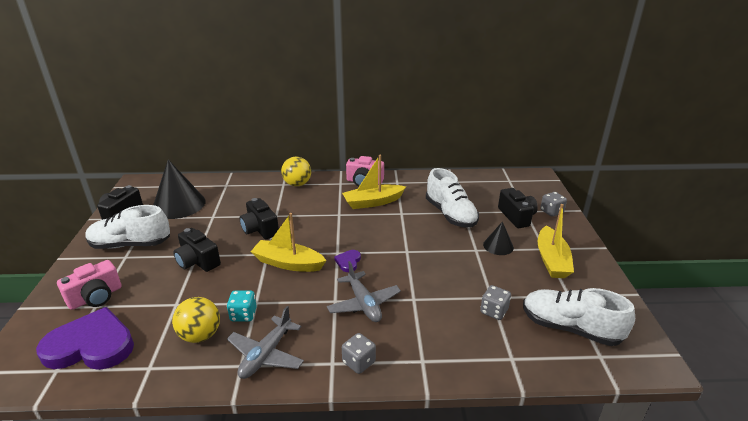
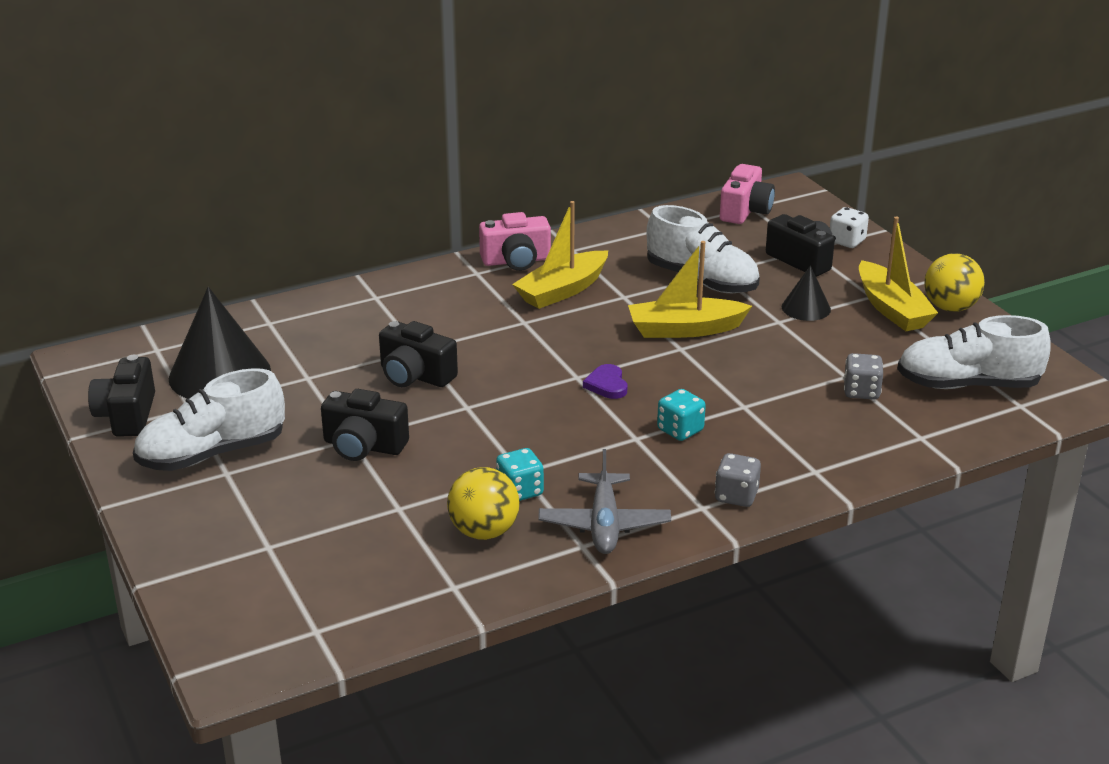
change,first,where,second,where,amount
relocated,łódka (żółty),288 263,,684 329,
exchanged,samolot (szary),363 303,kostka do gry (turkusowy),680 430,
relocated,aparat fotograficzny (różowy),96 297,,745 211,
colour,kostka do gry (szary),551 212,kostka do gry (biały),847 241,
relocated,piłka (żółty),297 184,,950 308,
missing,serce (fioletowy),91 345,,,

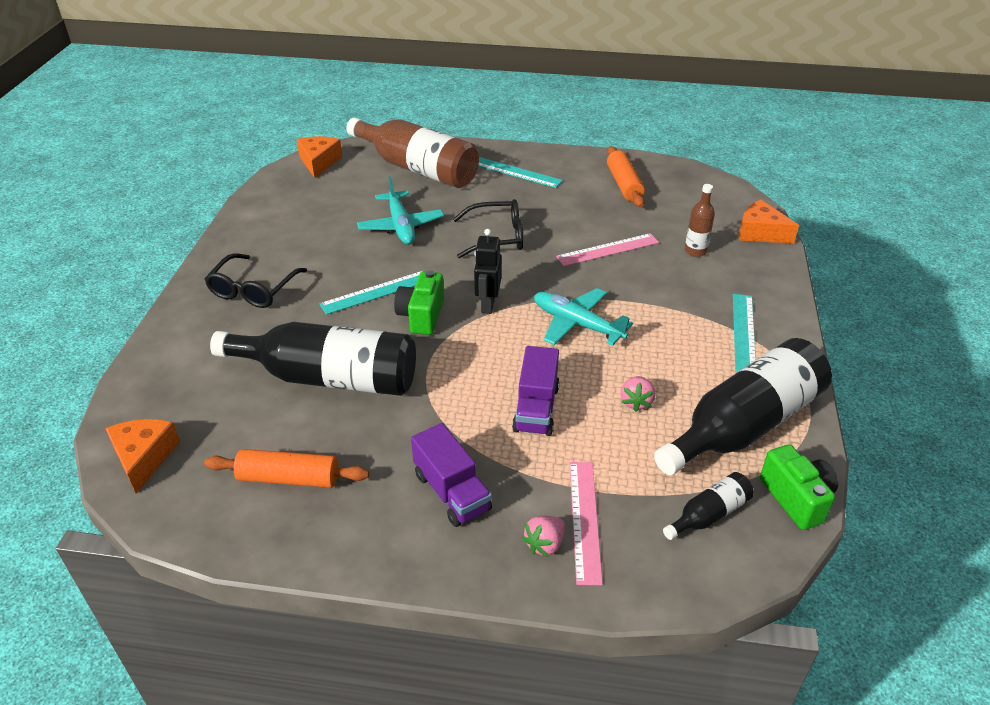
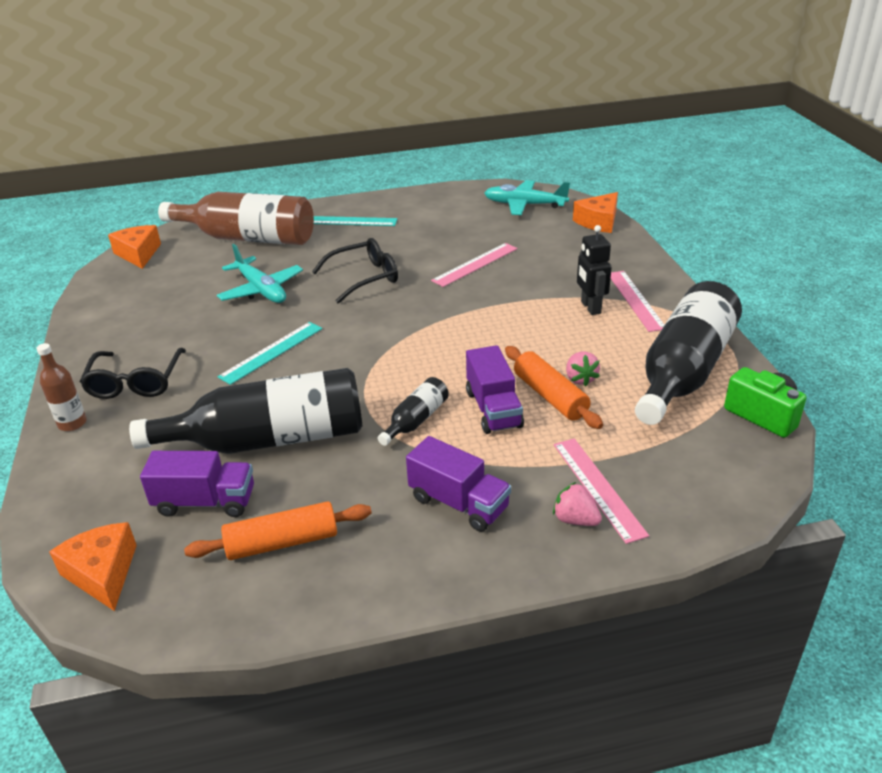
change,first,where,second,where,amount
relocated,butelka (brązowy),695 251,,72 423,
appeared,,,ciężarówka (fioletowy),205 502,
relocated,butelka (czarny),709 514,,416 420,
relocated,samolot (turkusowy),577 324,,524 205,
relocated,wałek do ciasta (pomarańczowy),624 184,,550 396,
spun,truskawka (różowy),544 544,,575 519,105 degrees clockwise
spun,ser (pomarańczowy),760 232,,598 222,60 degrees counterclockwise
relocated,robot (czarny),487 305,,590 307,
colour,linijka (turkusowy),744 332,linijka (różowy),635 300,
missing,aparat fotograficzny (zielony),421 316,,,

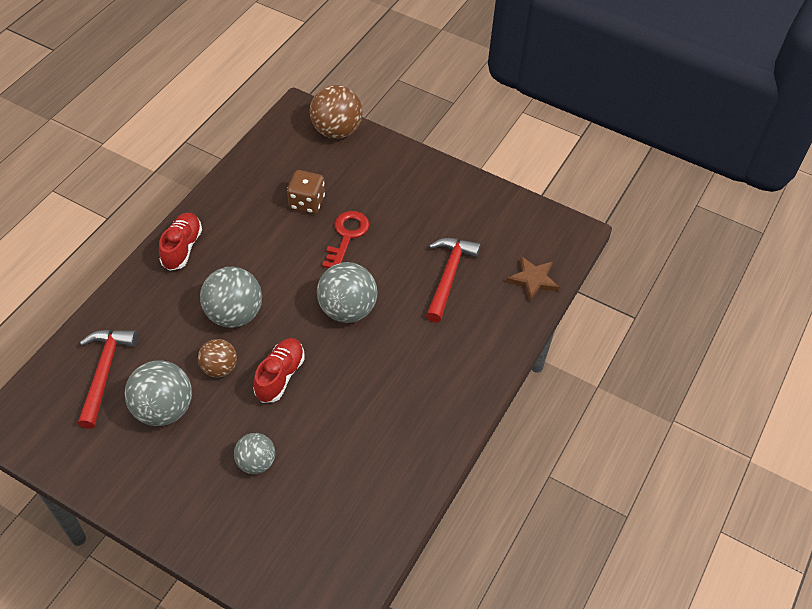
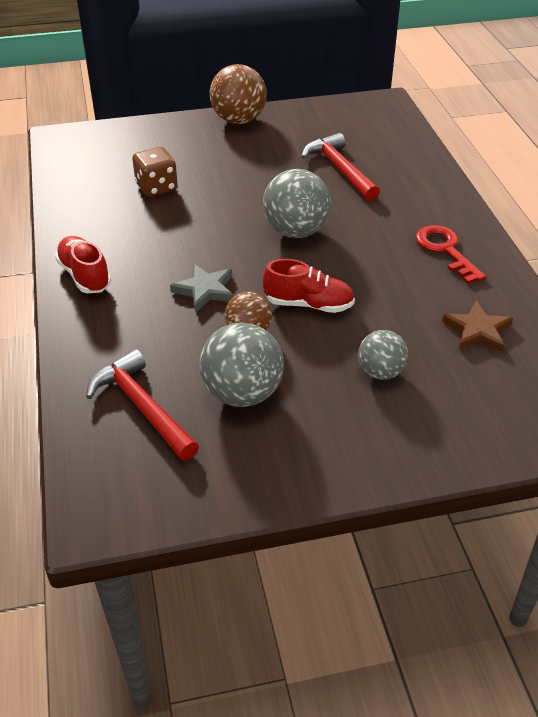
change,first,where,second,where,amount
exchanged,piłka (szary),234 314,gwiazda (szary),205 290,
relocated,piłka (brązowy),336 131,,238 120,
spun,but (czerwony),280 376,,308 304,120 degrees clockwise
relocated,klucz (czerwony),346 236,,445 251,
relocated,gwiazda (brązowy),533 280,,477 331,

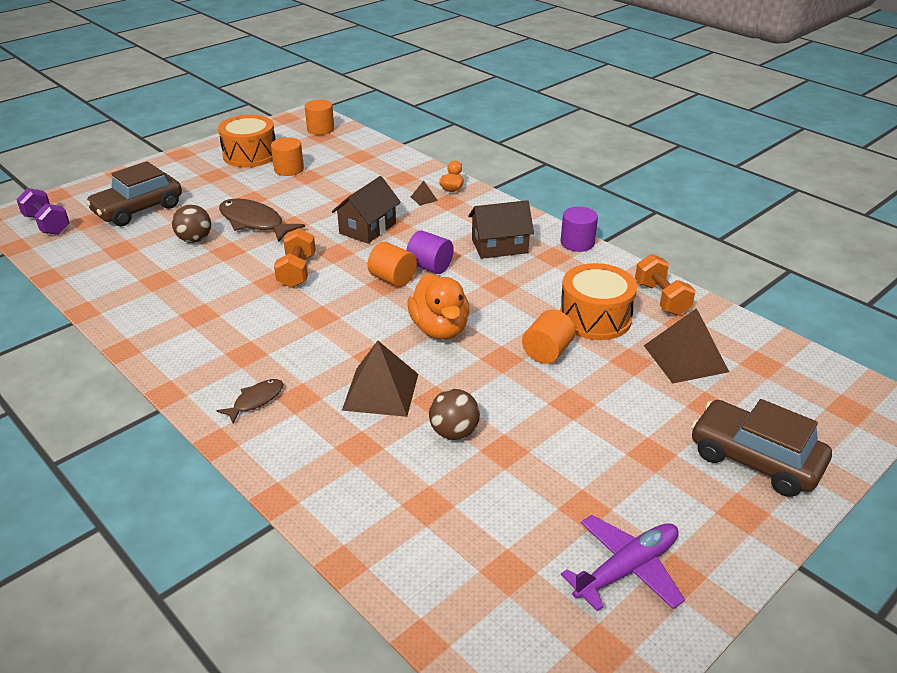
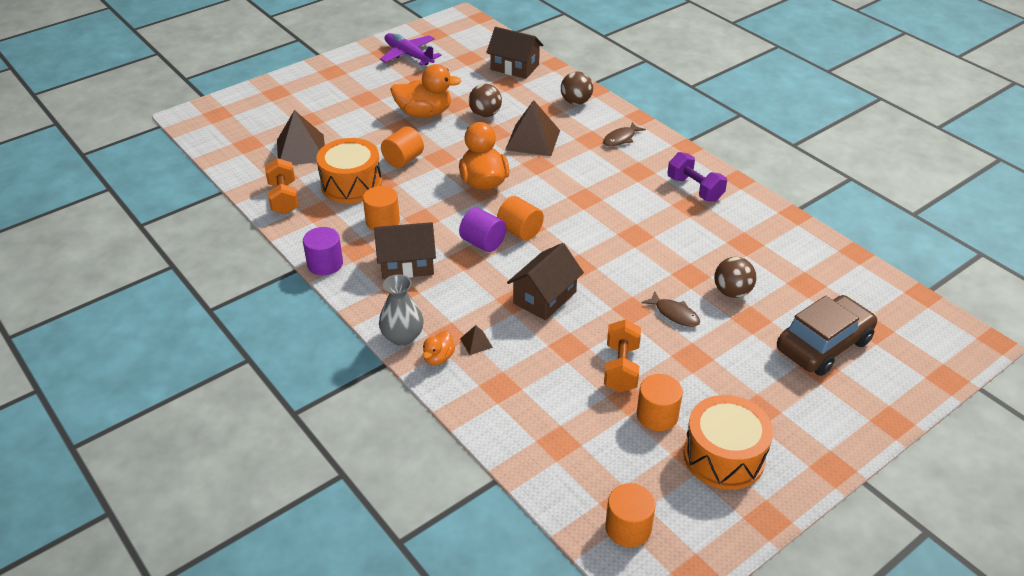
change,first,where,second,where,amount
appeared,,,walec (pomarańczowy),382 221,
appeared,,,wazon (szary),402 337,
spun,samolot (fioletowy),626 569,,409 55,75 degrees clockwise
appeared,,,kaczka (pomarańczowy),424 113,
appeared,,,domek (brązowy),515 67,
appeared,,,piłka (brązowy),576 102,
relocated,hantel (pomarańczowy),297 271,,621 368,
size,ryba (brązowy),254 222,,674 314,x0.55
relocated,hantel (fioletowy),47 224,,695 189,
missing,samochód (brązowy),755 459,,,

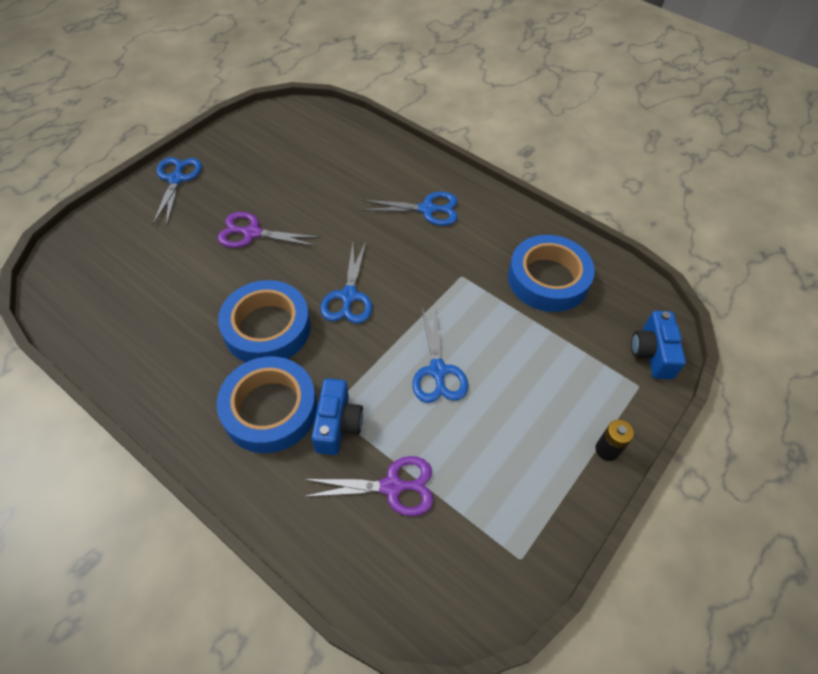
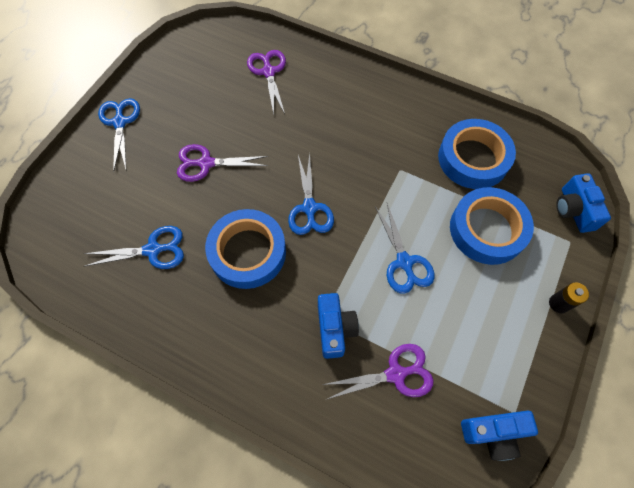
change,first,where,second,where,amount
relocated,nożyczki (niebieski),427 209,,153 250,
appeared,,,nożyczki (fioletowy),268 72,
relocated,taśma klejąca (niebieski),270 409,,487 229,
appeared,,,aparat fotograficzny (niebieski),493 433,

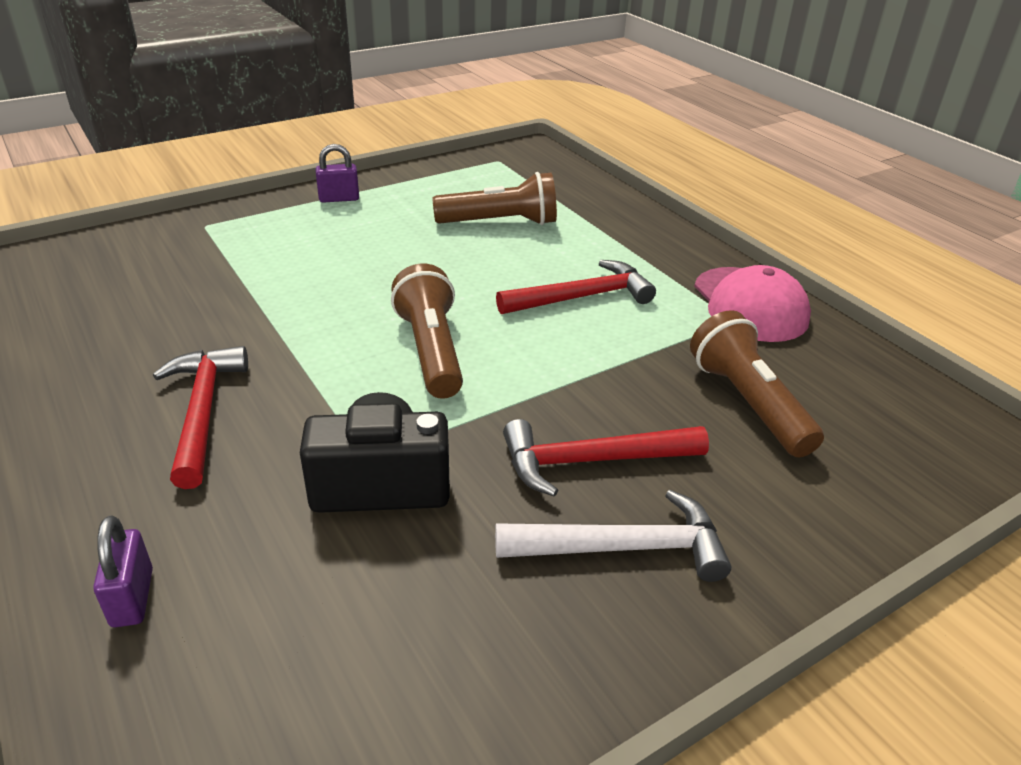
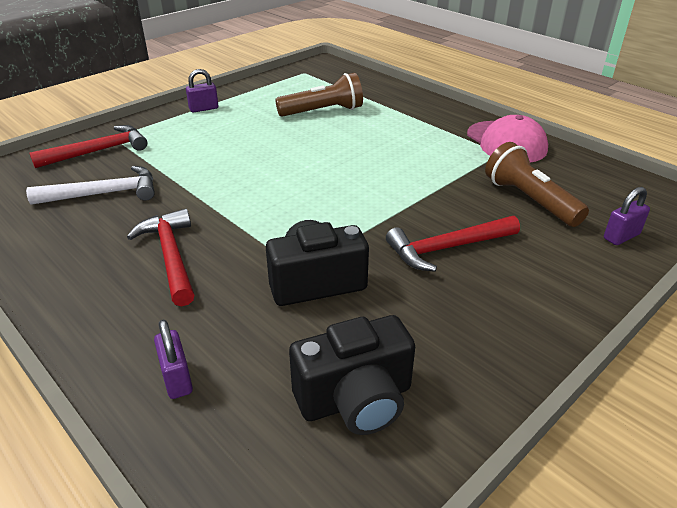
change,first,where,second,where,amount
relocated,młotek (biały),623 547,,104 193,
relocated,młotek (czerwony),582 297,,98 151,
appeared,,,aparat fotograficzny (czarny),355 399,
appeared,,,kłódka (fioletowy),621 236,
missing,latarka (brązowy),431 350,,,

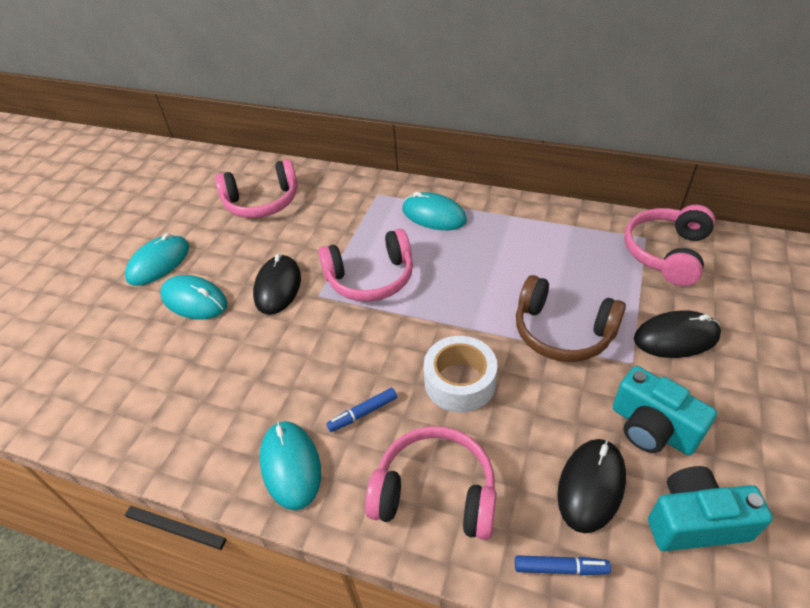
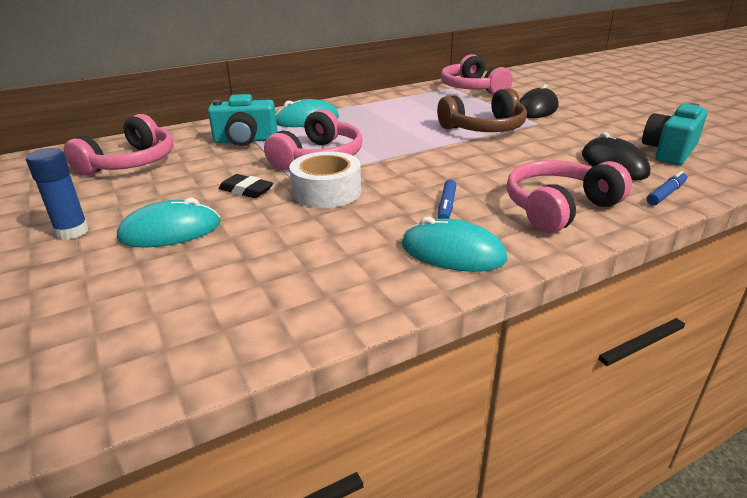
change,first,where,second,where,amount
exchanged,myszka (turkusowy),159 263,klej w sztyfcie (niebieski),72 232,
relocated,aparat fotograficzny (turkusowy),652 428,,245 140,
exchanged,myszka (czarny),278 287,gumka do mazania (czarny),246 190,
relocated,taśma klejąca (biały),459 382,,326 191,

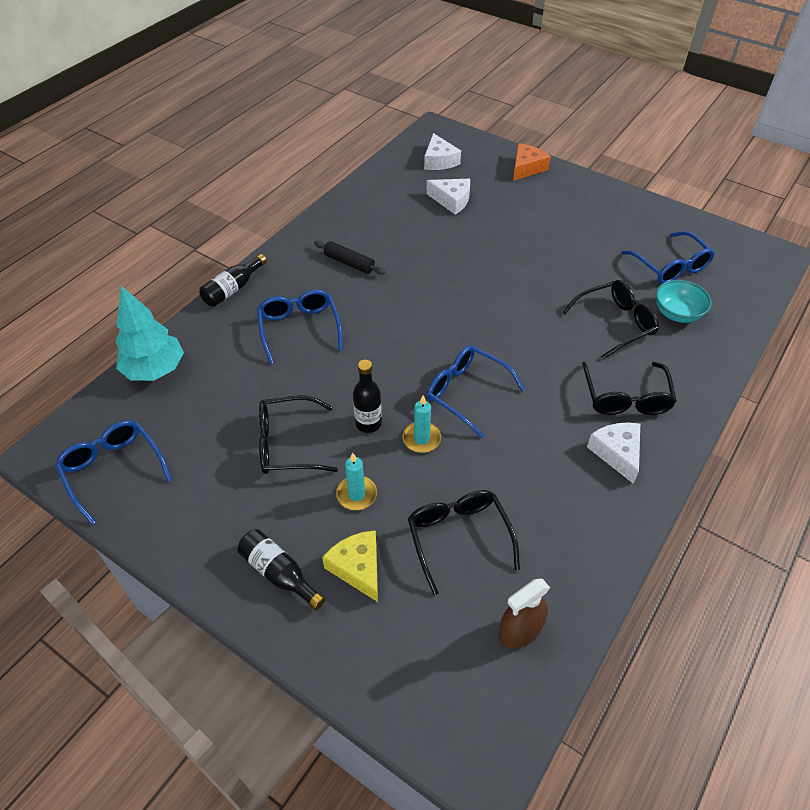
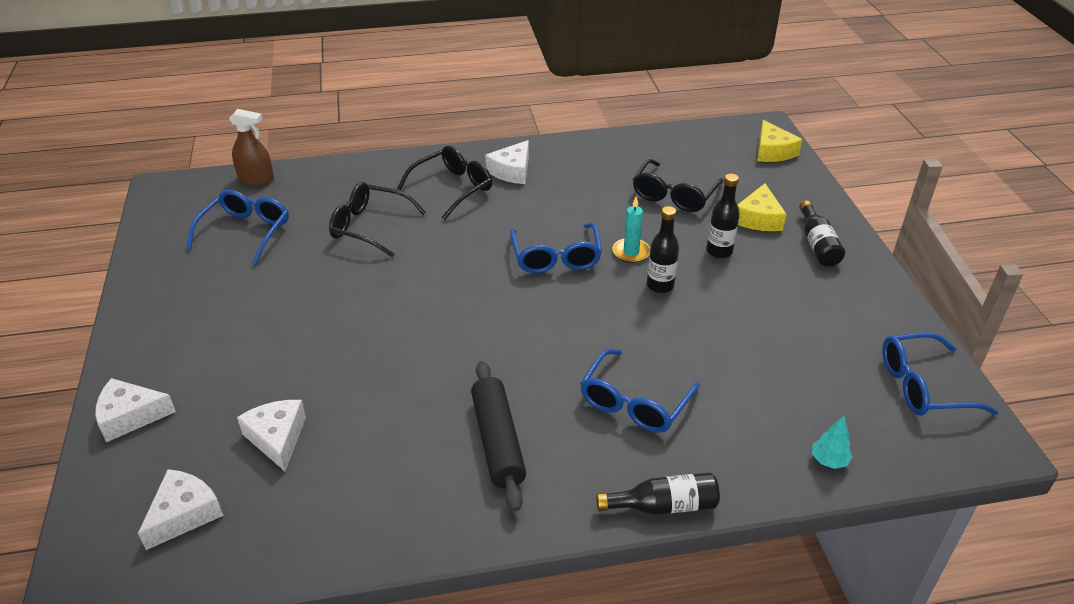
change,first,where,second,where,amount
colour,ser (pomarańczowy),526 168,ser (biały),130 416,
relocated,spryskiwacz (brązowy),520 630,,256 179,
size,wałek do ciasta (czarny),349 263,,498 441,x1.50
exchanged,świeca (turkusowy),356 494,butelka (czarny),719 251,
appeared,,,ser (żółty),772 151,
size,drzewko (turkusowy),155 370,,829 460,x0.45
spun,okulary (niebieski),113 470,,922 386,75 degrees clockwise
missing,okulary (czarny),287 444,,,
missing,miska (turkusowy),677 313,,,

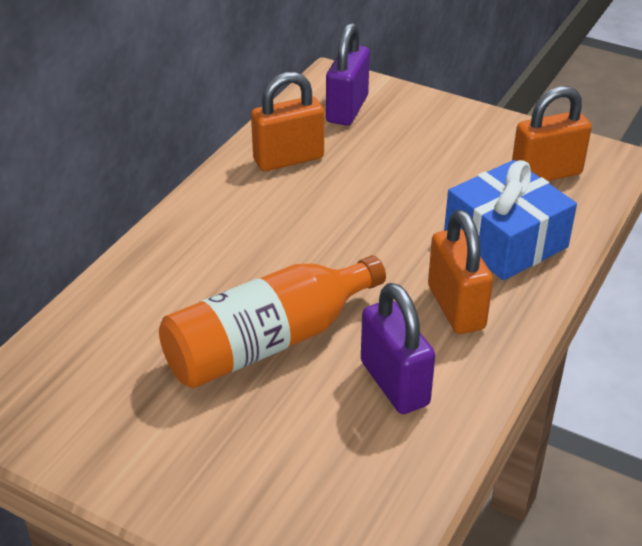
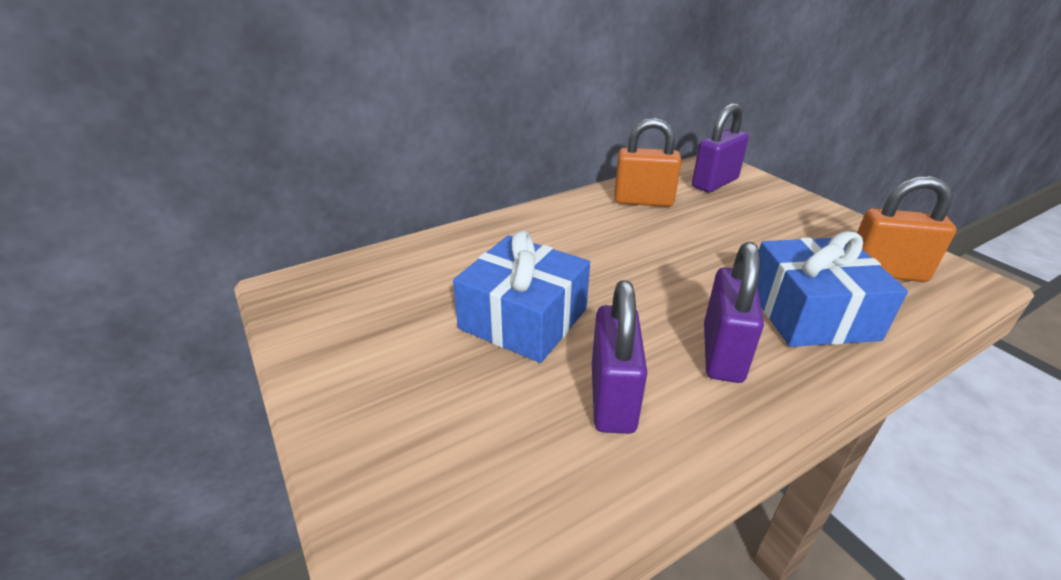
change,first,where,second,where,amount
exchanged,butelka (pomarańczowy),268 342,prezent (niebieski),523 319,
colour,kłódka (pomarańczowy),456 307,kłódka (fioletowy),722 353,

